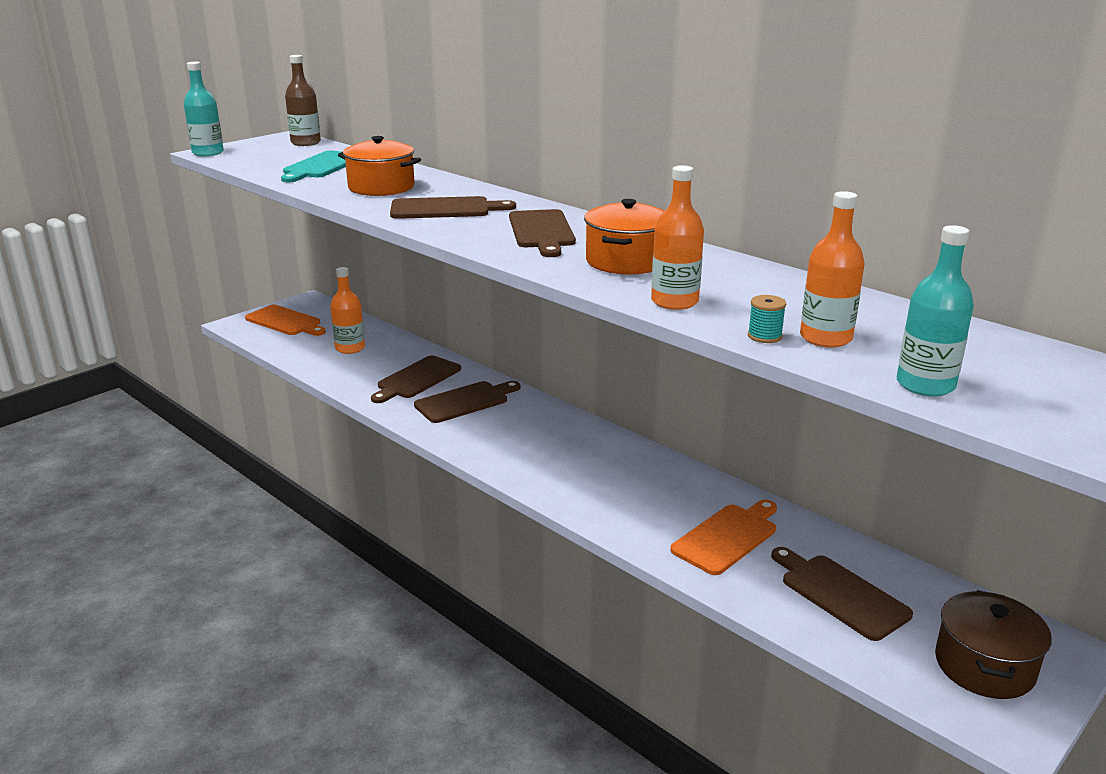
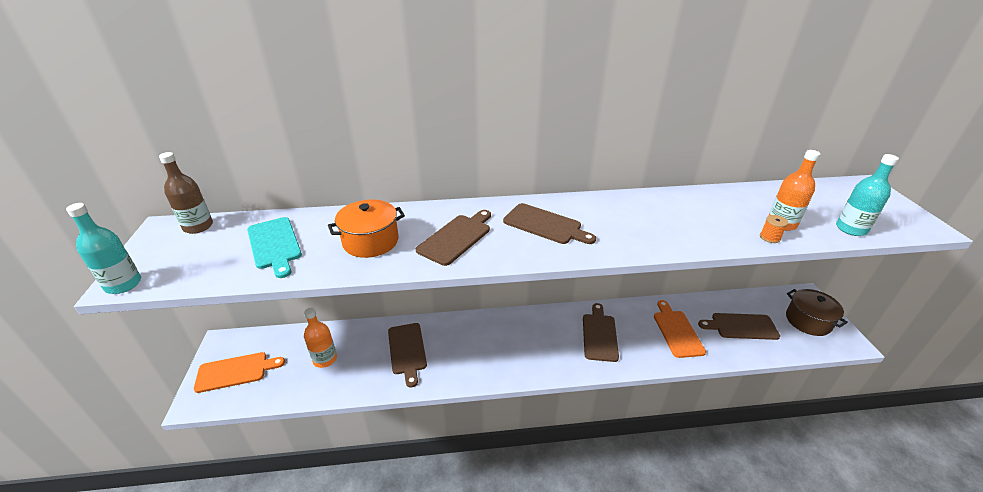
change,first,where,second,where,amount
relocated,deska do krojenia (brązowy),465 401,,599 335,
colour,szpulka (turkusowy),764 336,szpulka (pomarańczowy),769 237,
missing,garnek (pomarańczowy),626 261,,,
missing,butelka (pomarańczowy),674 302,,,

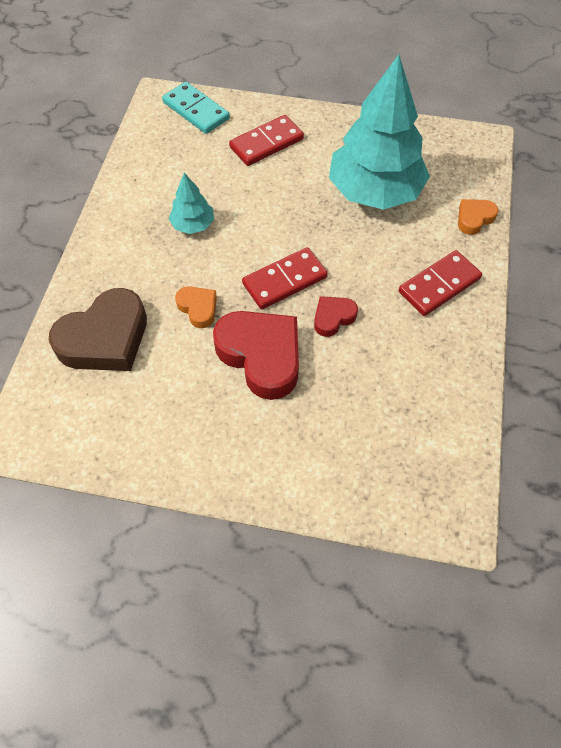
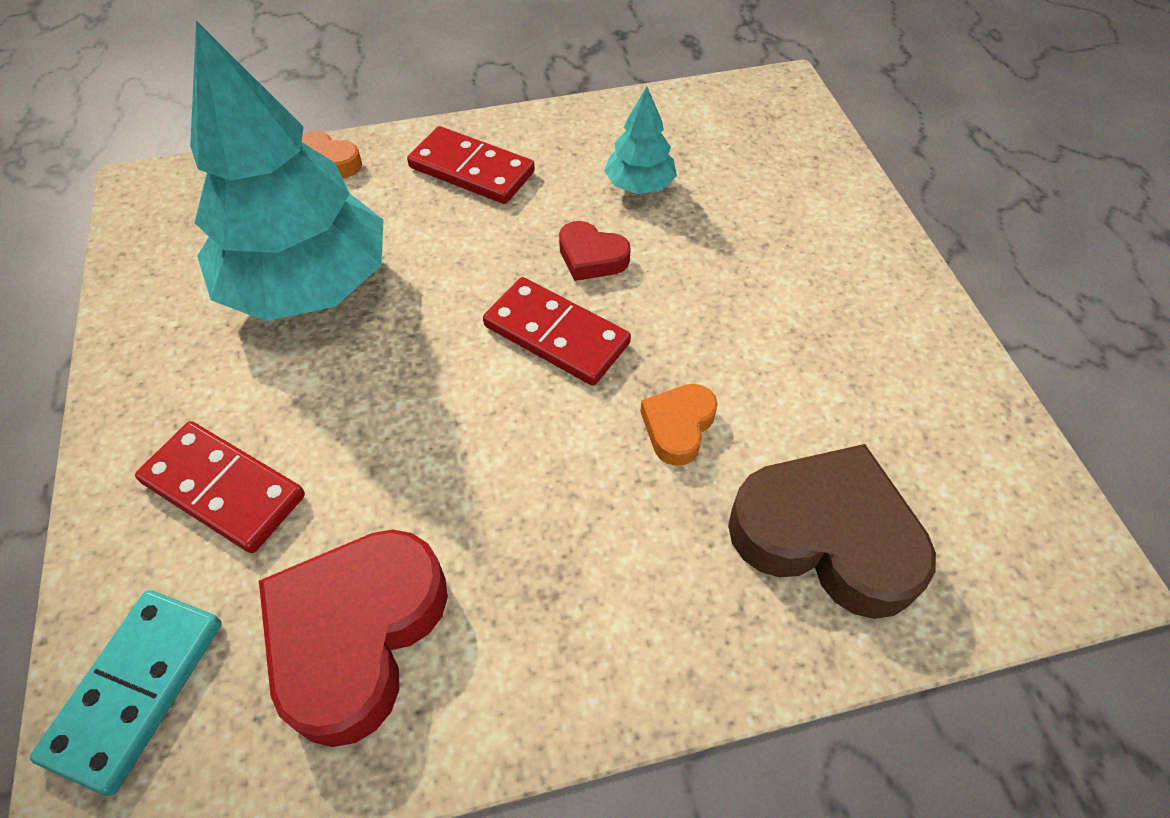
change,first,where,second,where,amount
relocated,serce (czerwony),261 356,,357 635,
relocated,drzewko (turkusowy),193 224,,639 185,

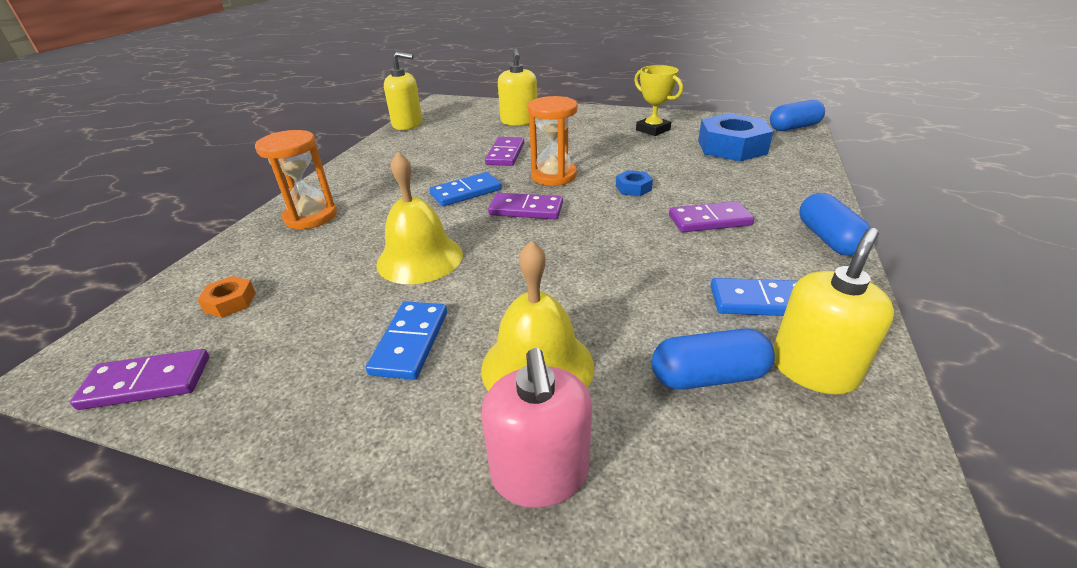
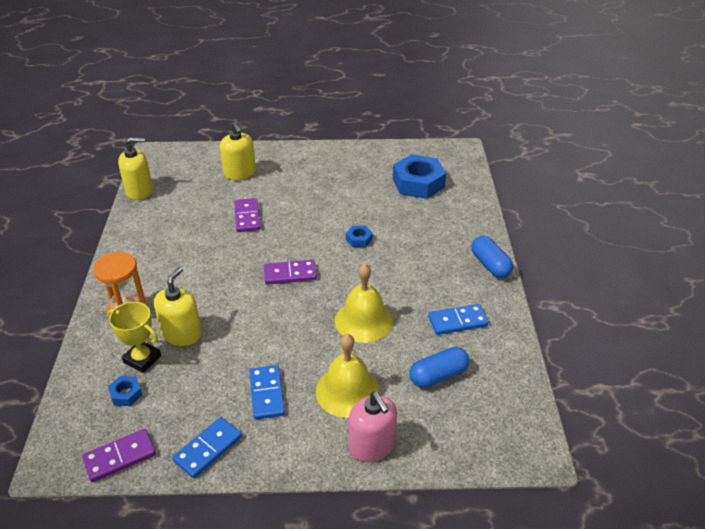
change,first,where,second,where,amount
relocated,puchar (żółty),653 130,,142 359,
colour,nakrętka (pomarańczowy),230 302,nakrętka (niebieski),126 394,
relocated,dozownik mydła (żółty),813 369,,182 334,
relocated,kostka domina (niebieski),466 192,,208 449,
relocated,dzwonek (żółty),420 258,,364 320,
missing,klepsydra (pomarańczowy),553 176,,,
missing,kostka domina (fioletowy),709 220,,,
missing,kapsułka (niebieski),793 127,,,

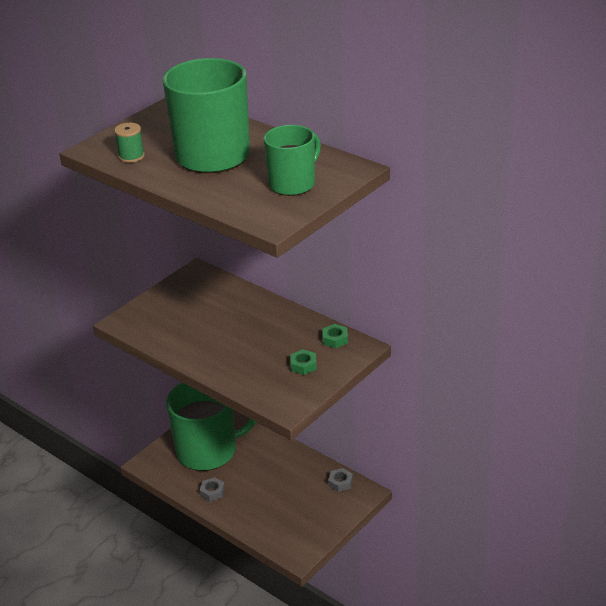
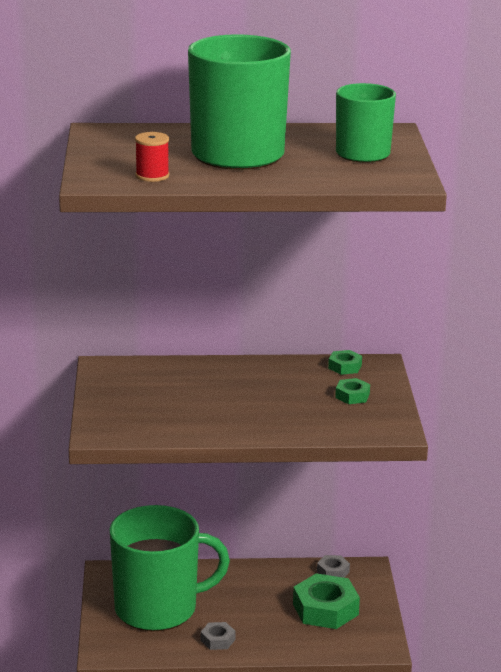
change,first,where,second,where,amount
spun,kubek (zielony),208 451,,158 609,45 degrees clockwise
colour,szpulka (zielony),131 156,szpulka (czerwony),152 176,
appeared,,,nakrętka (zielony),325 609,

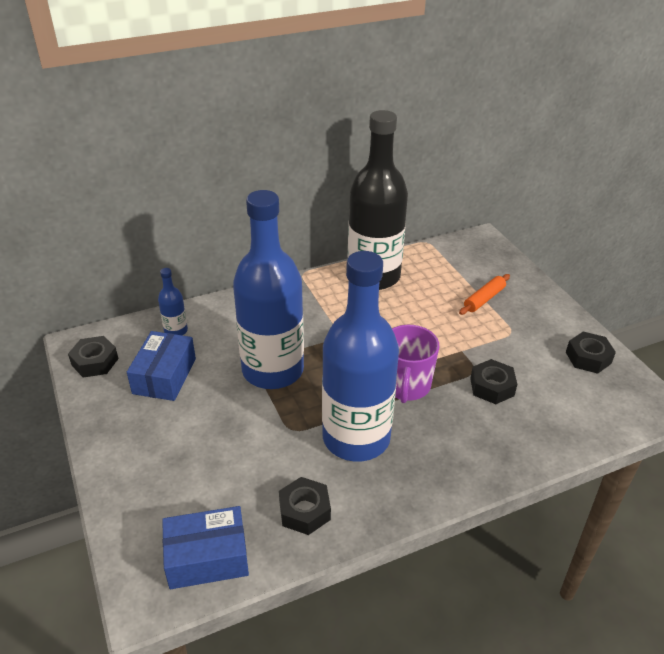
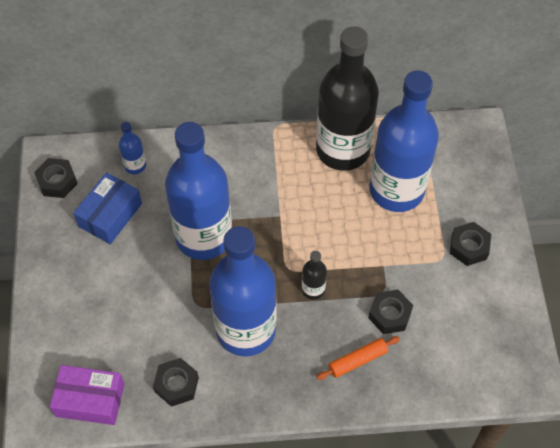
change,first,where,second,where,amount
colour,pudełko (niebieski),207 557,pudełko (fioletowy),90 400,
exchanged,kubek (fioletowy),406 386,butelka (czarny),313 289,
relocated,wałek do ciasta (pomarańczowy),484 299,,357 360,
appeared,,,butelka (niebieski),396 190,
relocated,nakrętka (czarny),588 357,,469 247,

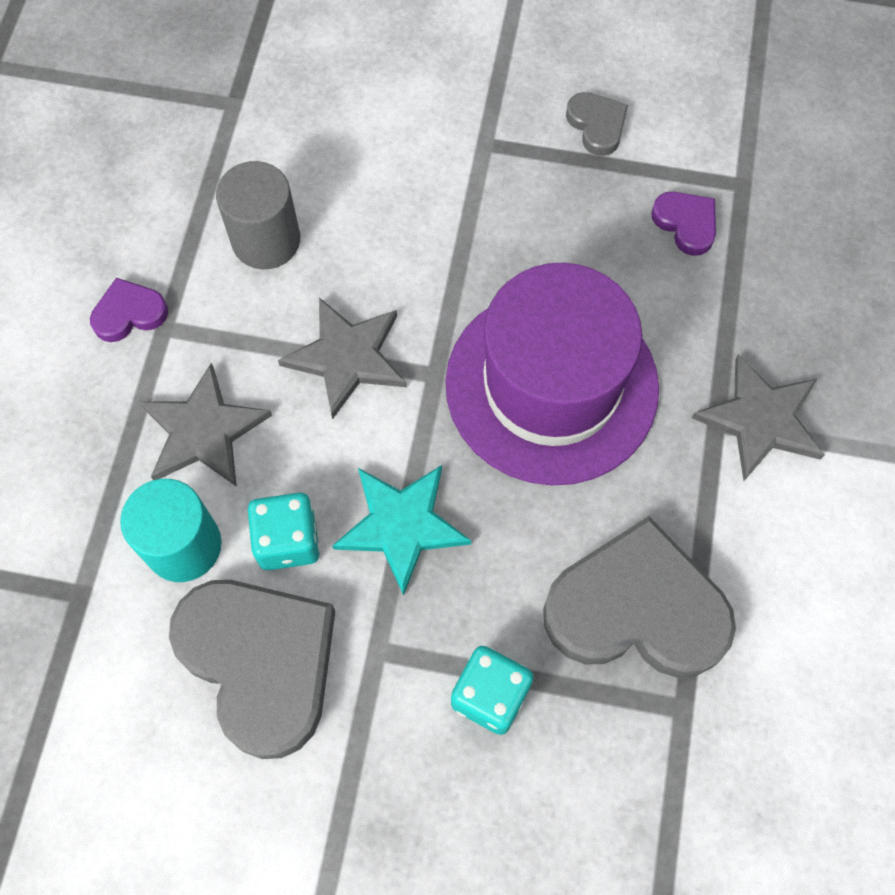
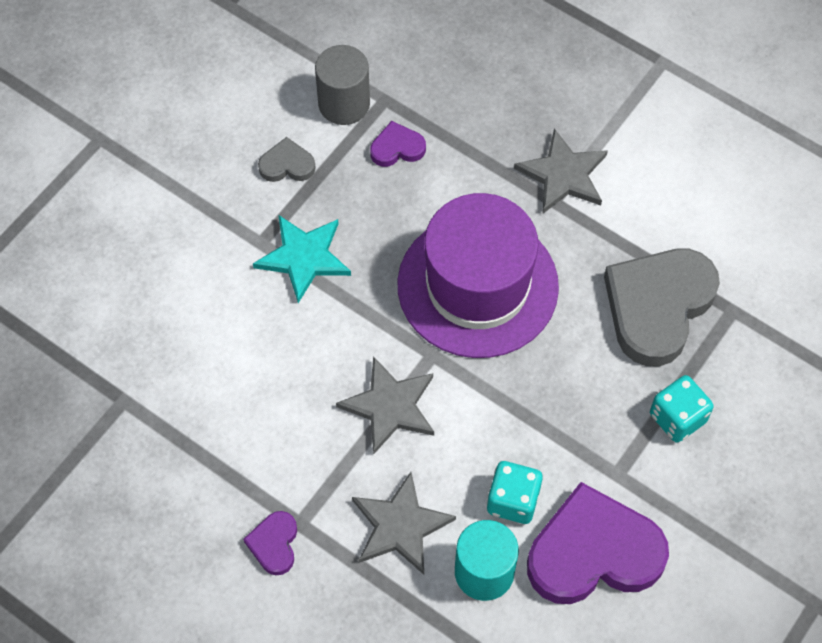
change,first,where,second,where,amount
relocated,gwiazda (turkusowy),401 525,,304 258,
relocated,walec (szary),266 240,,344 104,
colour,serce (szary),260 662,serce (fioletowy),593 552,

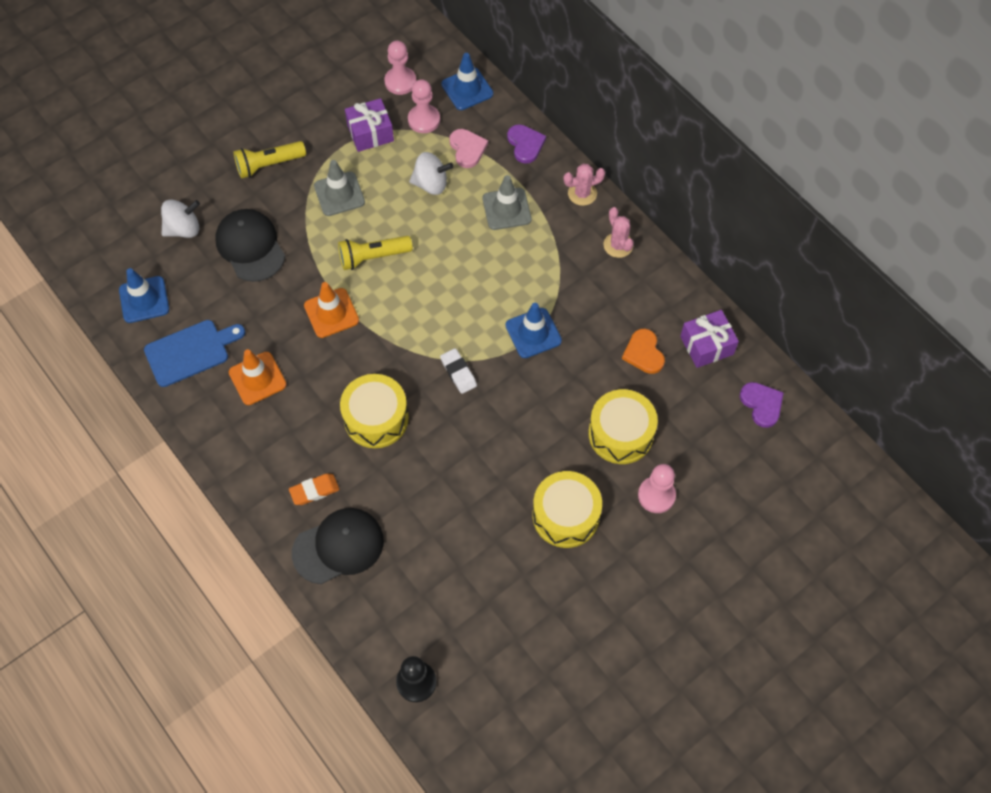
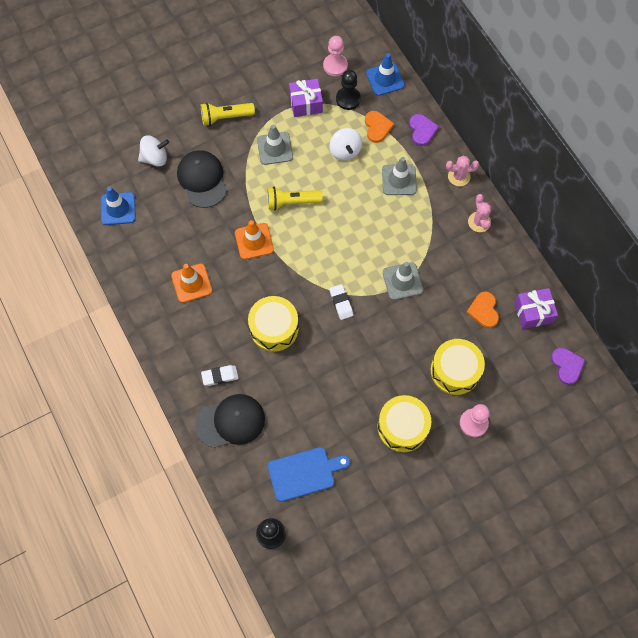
change,first,where,second,where,amount
colour,gumka do mazania (pomarańczowy),314 491,gumka do mazania (biały),220 376,
relocated,deska do krojenia (niebieski),190 352,,304 473,
spun,bączek (biały),431 184,,345 151,60 degrees clockwise
colour,pionek (różowy),424 120,pionek (czarny),348 99,
colour,serce (różowy),467 149,serce (pomarańczowy),377 127,
colour,pachołek (niebieski),533 333,pachołek (szary),402 281,

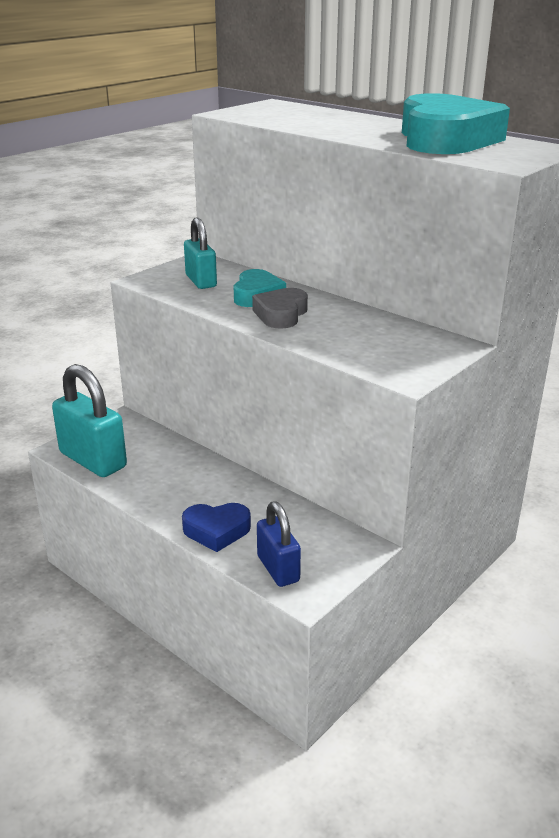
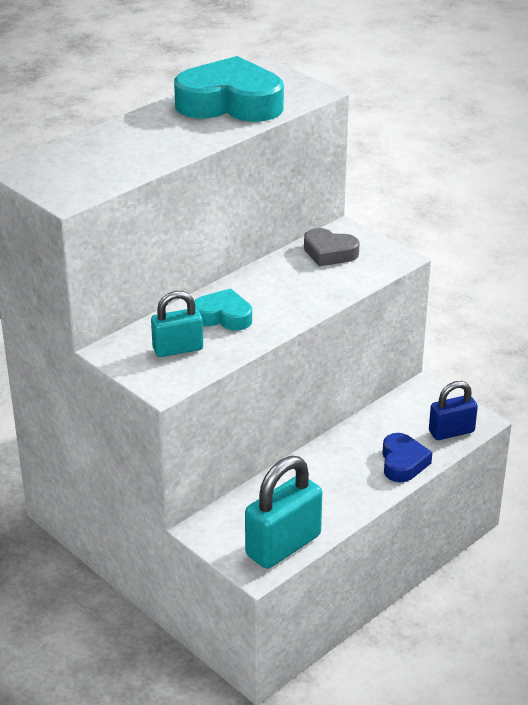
change,first,where,second,where,amount
relocated,serce (szary),281 314,,329 253,

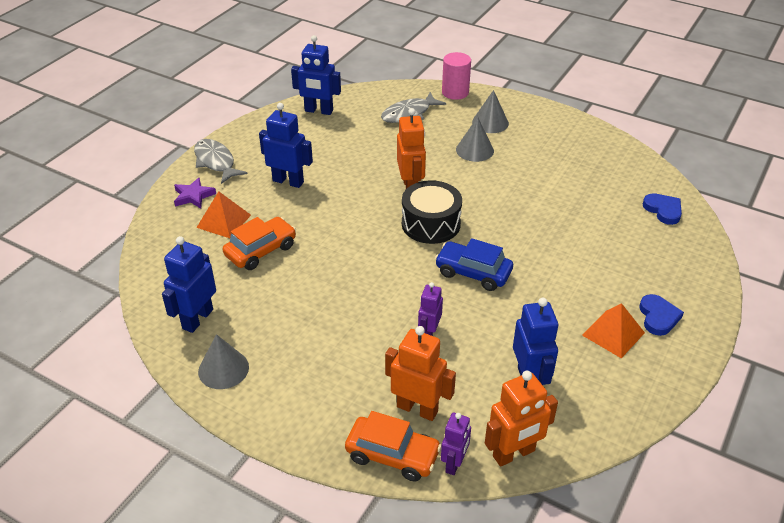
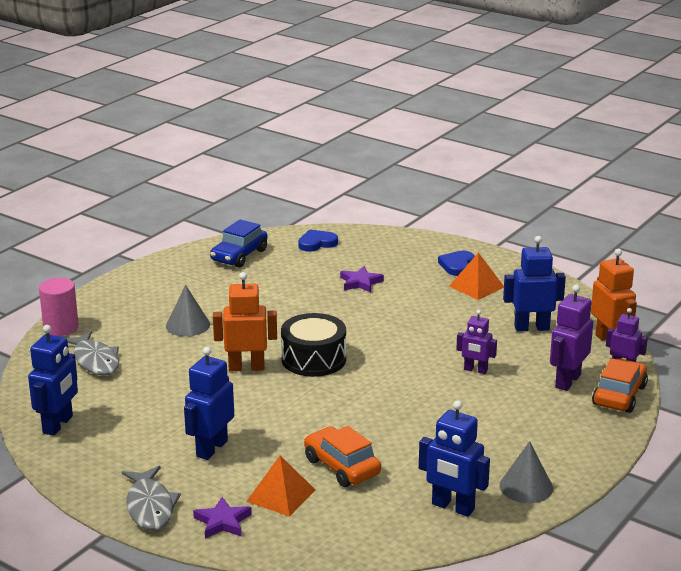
change,first,where,second,where,amount
spun,ryba (szary),216 162,,150 506,75 degrees counterclockwise
relocated,samochód (niebieski),473 273,,239 255,
appeared,,,gwiazda (fioletowy),360 282,
spun,serce (niebieski),658 317,,457 265,75 degrees counterclockwise
colour,robot (pomarańczowy),417 409,robot (fioletowy),567 381,
missing,stożek (szary),490 122,,,

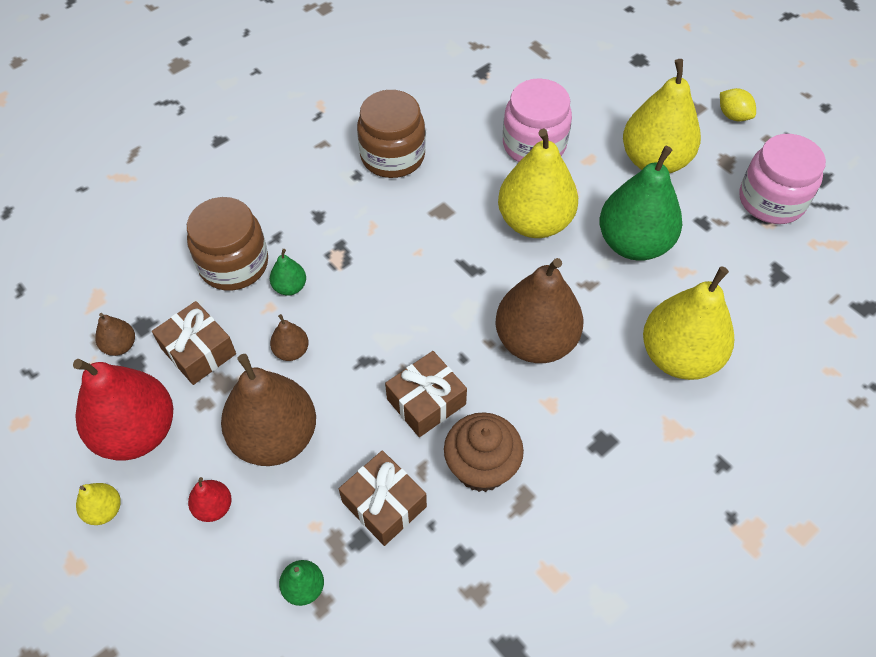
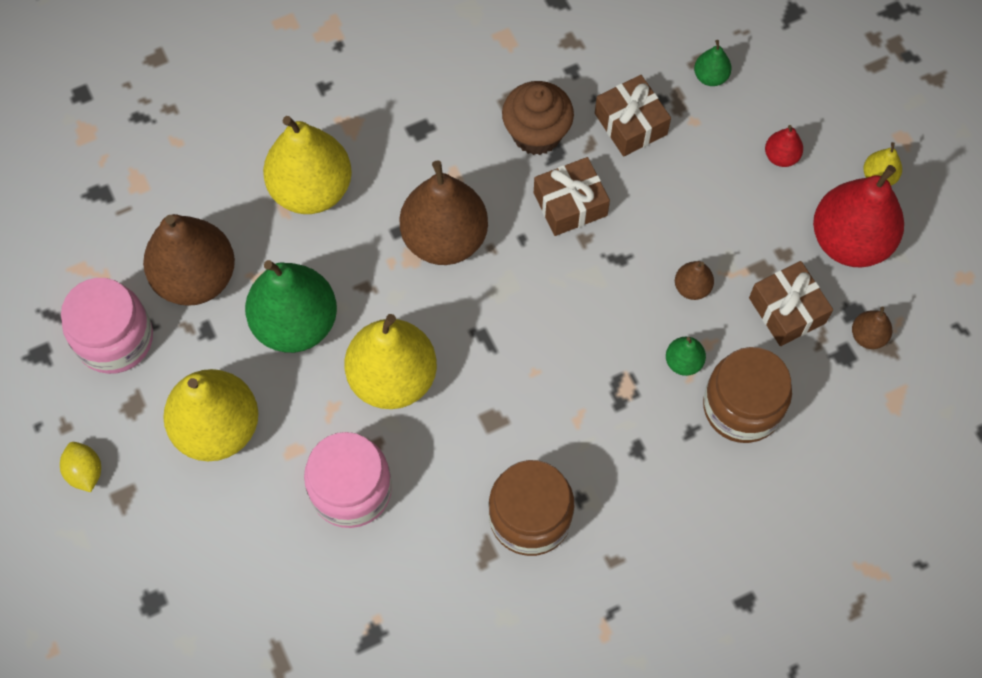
change,first,where,second,where,amount
relocated,gruszka (brązowy),275 437,,196 278,

